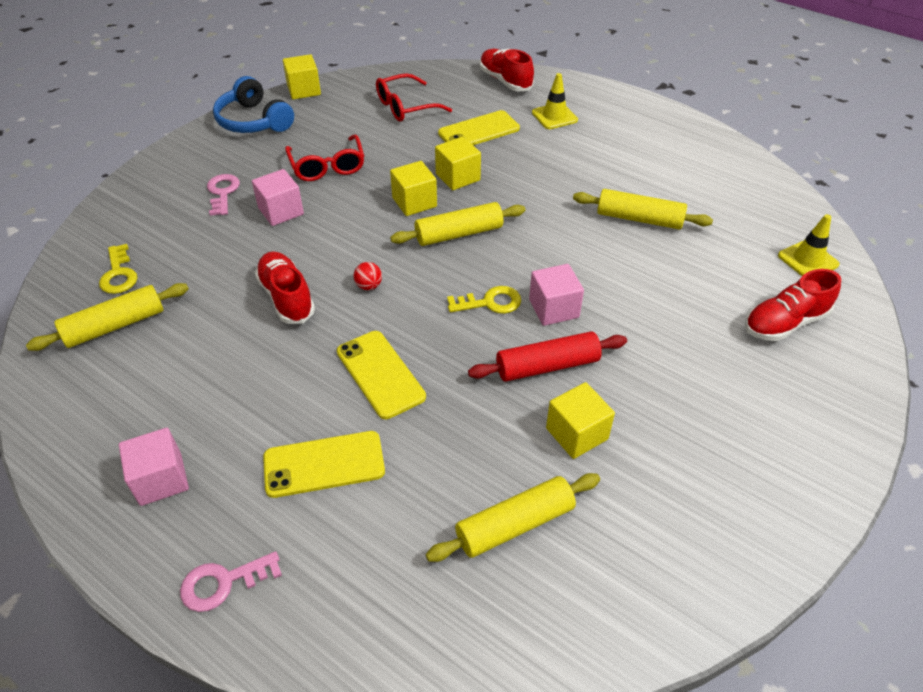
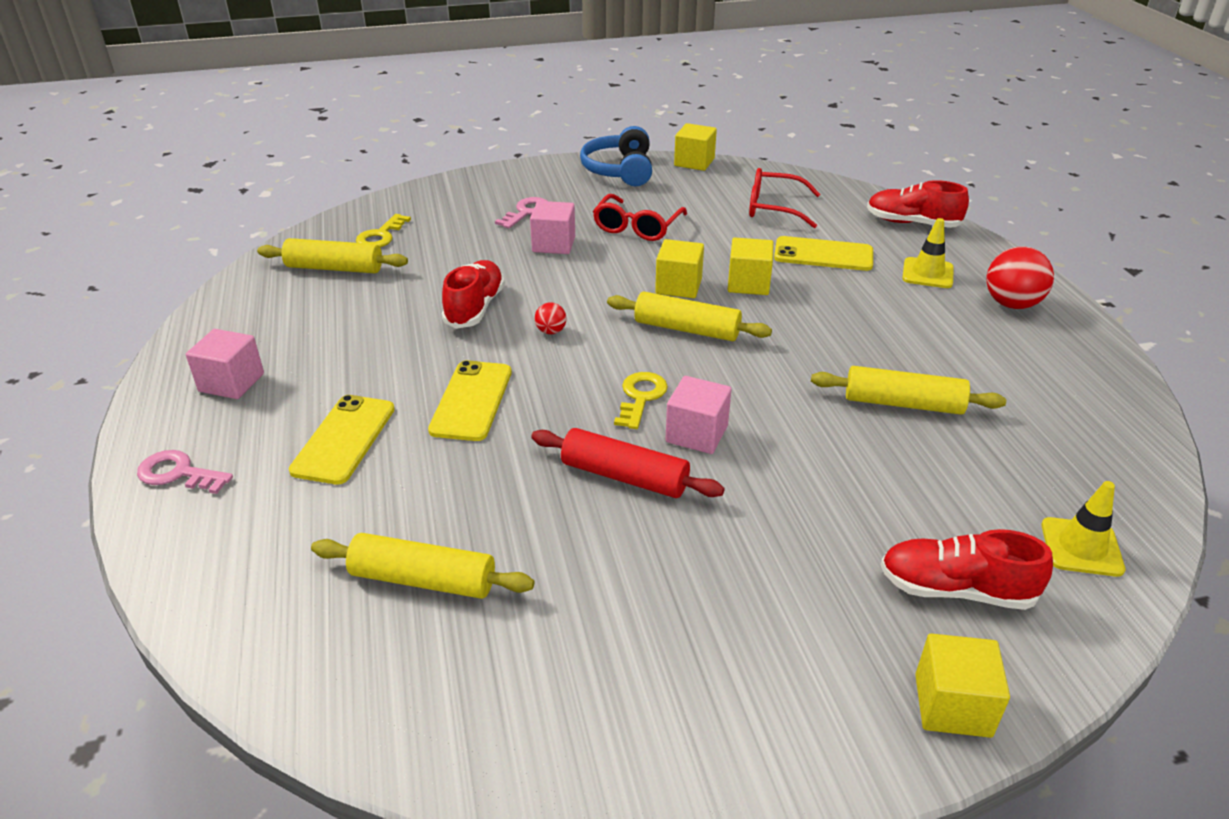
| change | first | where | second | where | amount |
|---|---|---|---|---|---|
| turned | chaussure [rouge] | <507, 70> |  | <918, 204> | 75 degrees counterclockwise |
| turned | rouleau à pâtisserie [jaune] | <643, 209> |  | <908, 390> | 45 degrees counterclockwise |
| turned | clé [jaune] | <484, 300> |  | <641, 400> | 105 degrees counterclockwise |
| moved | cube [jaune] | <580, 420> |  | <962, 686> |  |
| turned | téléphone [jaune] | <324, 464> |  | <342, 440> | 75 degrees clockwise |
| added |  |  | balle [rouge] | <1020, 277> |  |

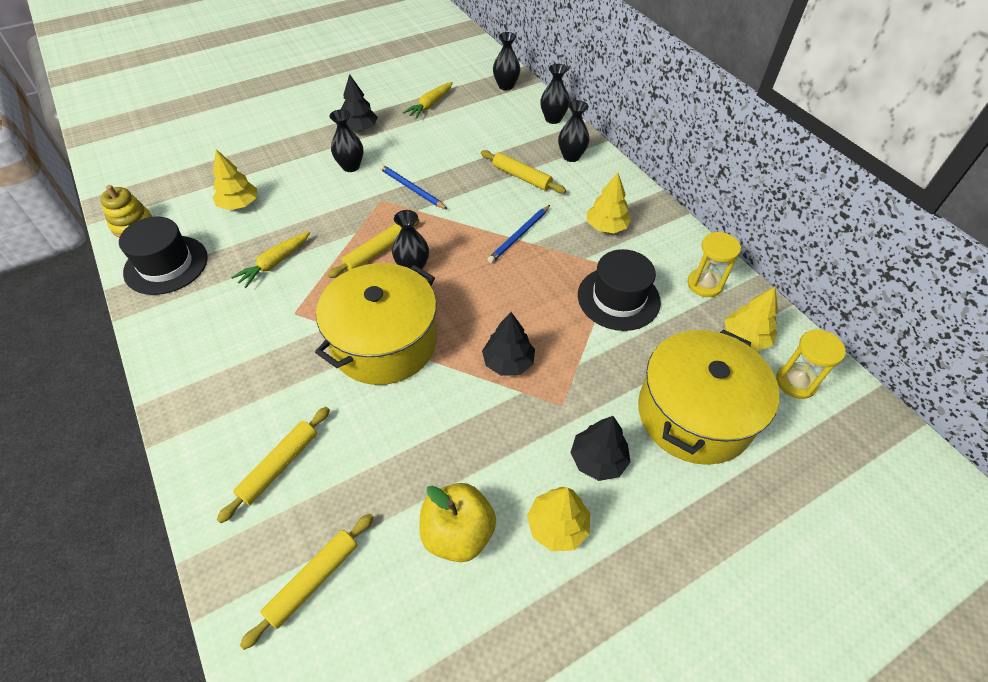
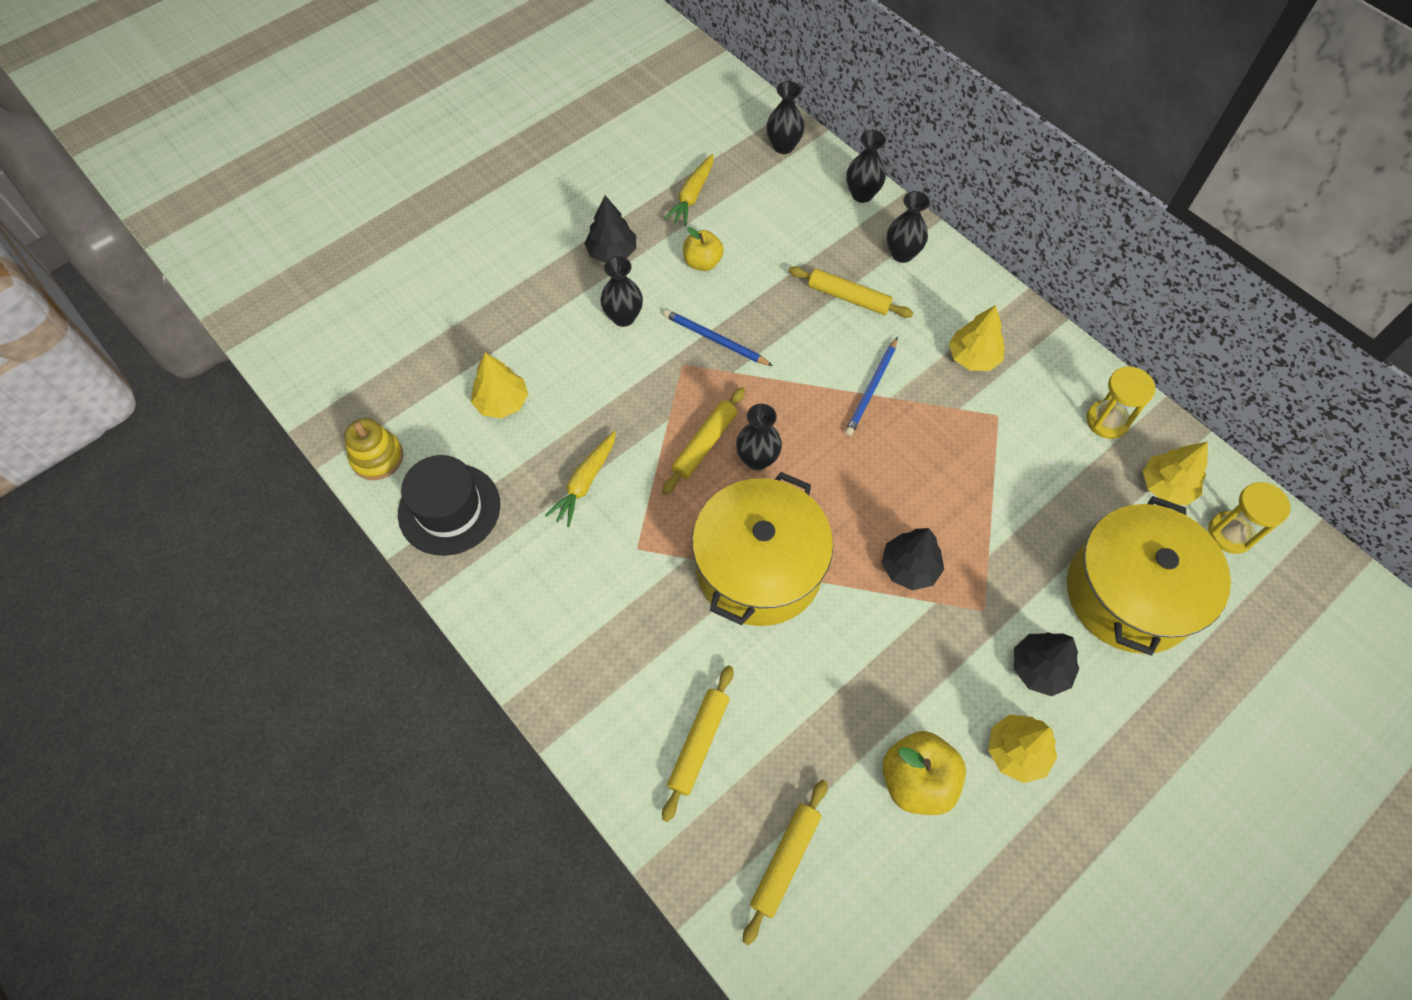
| change | first | where | second | where | amount |
|---|---|---|---|---|---|
| removed | chapeau [noir] | <619, 290> |  |  |  |
| added |  |  | pomme [jaune] | <703, 249> |  |

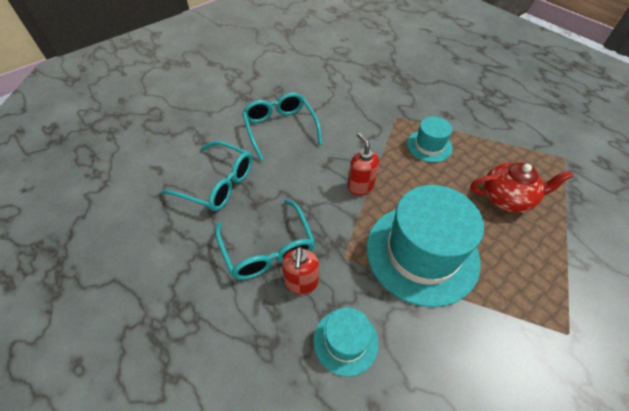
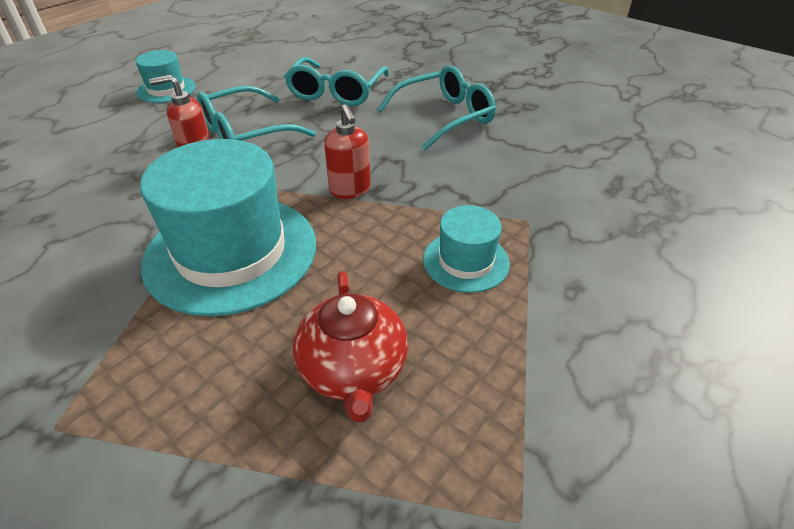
| change | first | where | second | where | amount |
|---|---|---|---|---|---|
| turned | distributeur de savon [rouge] | <363, 164> |  | <347, 151> | 105 degrees clockwise |
| moved | chapeau [turquoise] | <346, 341> |  | <166, 76> |  |

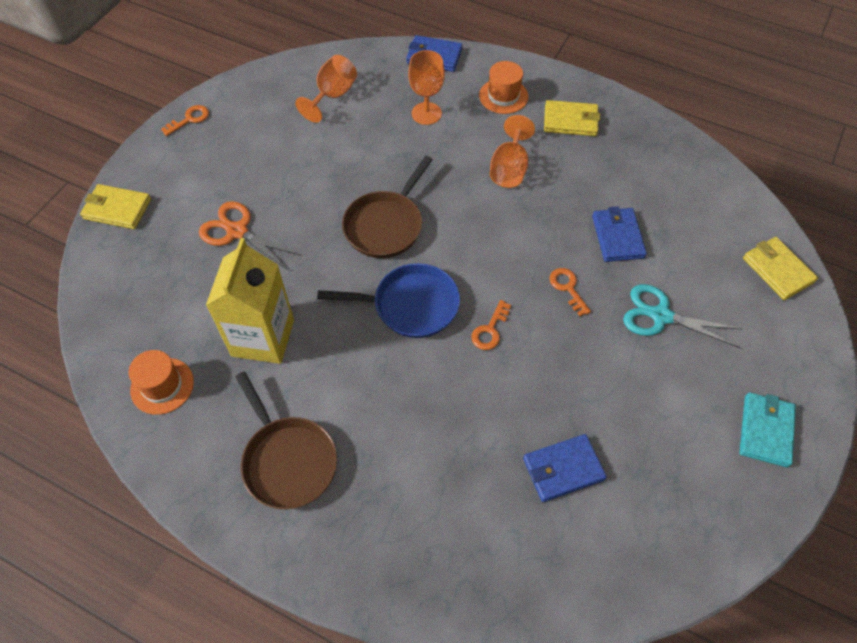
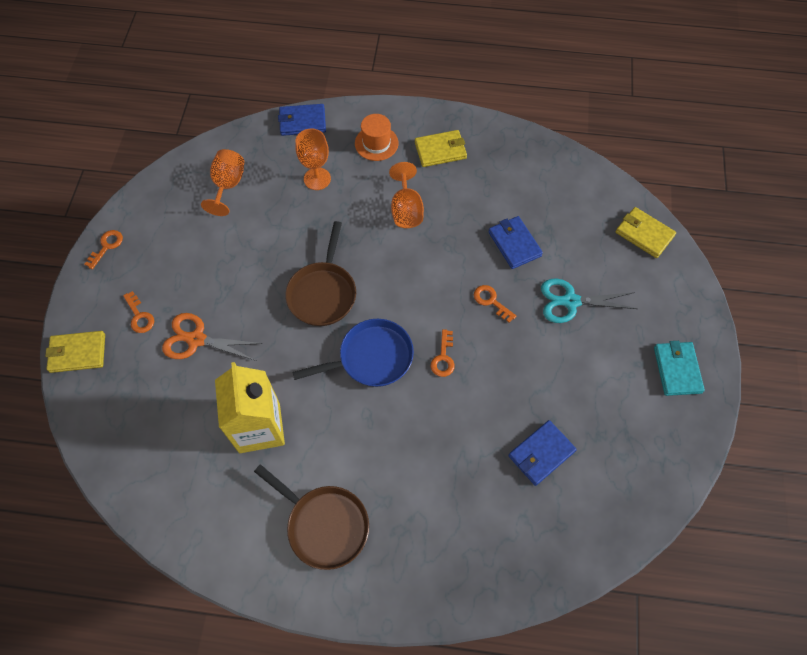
| change | first | where | second | where | amount |
|---|---|---|---|---|---|
| removed | chapeau [orange] | <161, 382> |  |  |  |
| added |  |  | clé [orange] | <138, 312> |  |

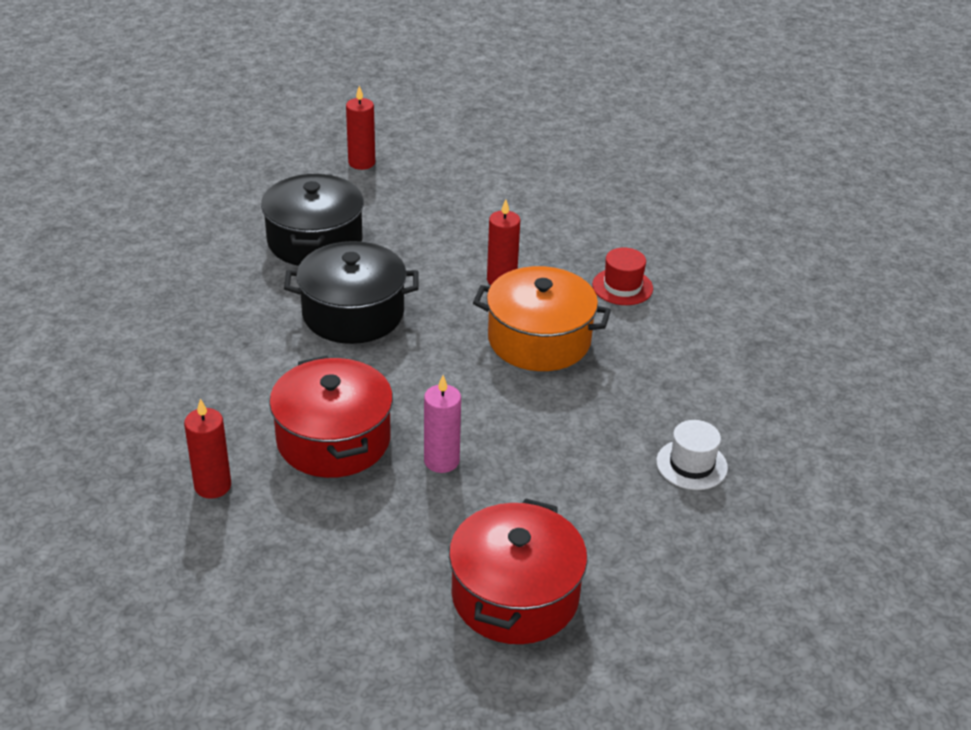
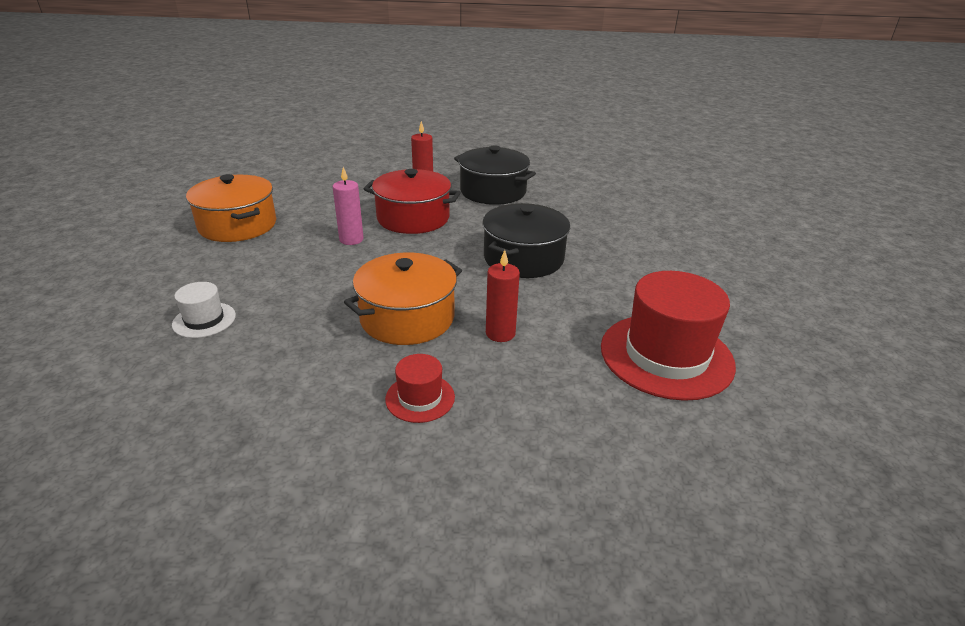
| change | first | where | second | where | amount |
|---|---|---|---|---|---|
| removed | bougie [rouge] | <360, 128> |  |  |  |
| moved | marmite [noir] | <312, 220> |  | <495, 175> |  |
| recoloured | marmite [rouge] | <518, 571> | marmite [orange] | <231, 208> |  |
| added |  |  | chapeau [rouge] | <668, 336> |  |

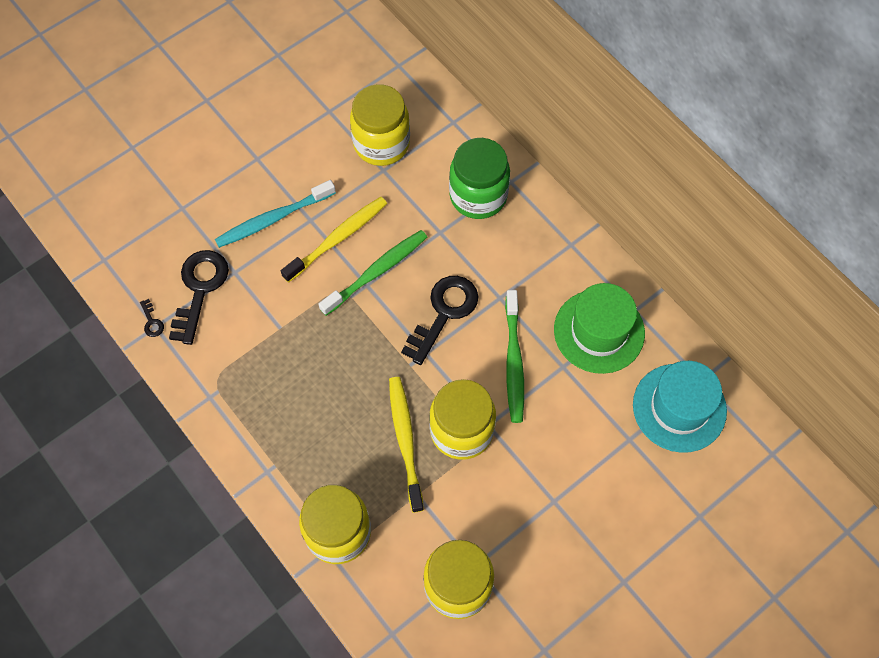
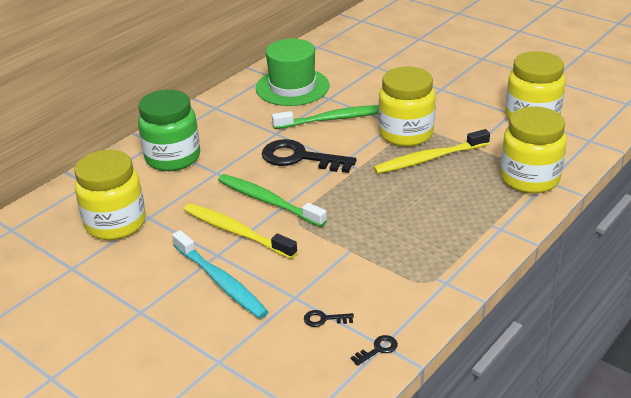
| change | first | where | second | where | amount |
|---|---|---|---|---|---|
| resized | clé [noir] | <199, 297> |  | <329, 318> | x0.41 |
| removed | chapeau [turquoise] | <680, 407> |  |  |  |

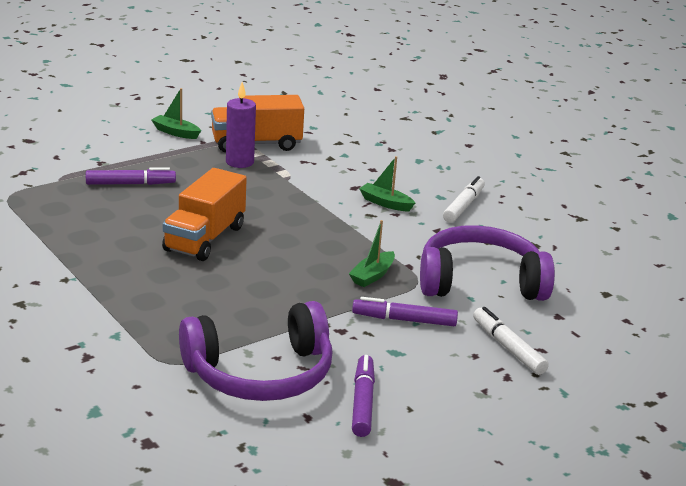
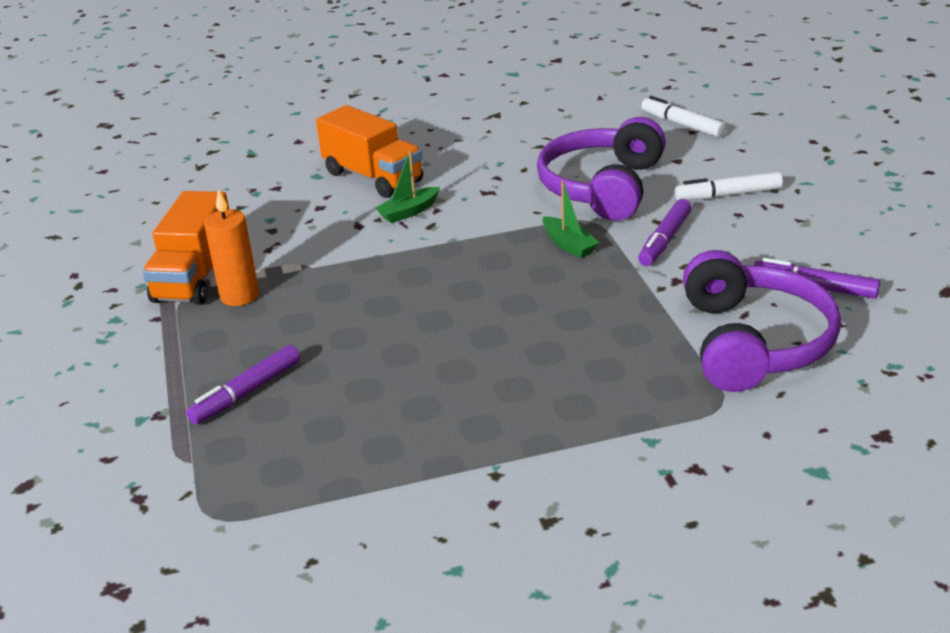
| change | first | where | second | where | amount |
|---|---|---|---|---|---|
| recoloured | bougie [violet] | <241, 125> | bougie [orange] | <231, 247> |  |
| removed | bateau [vert] | <176, 113> |  |  |  |
| turned | feutre [violet] | <131, 176> |  | <243, 385> | 150 degrees counterclockwise |
| moved | camion [orange] | <204, 214> |  | <369, 151> |  |
| moved | feutre [blanc] | <464, 199> |  | <683, 116> |  |

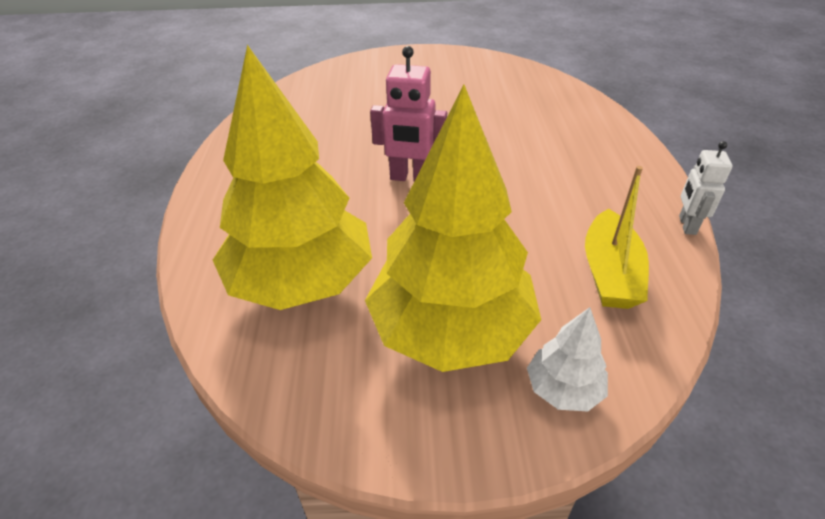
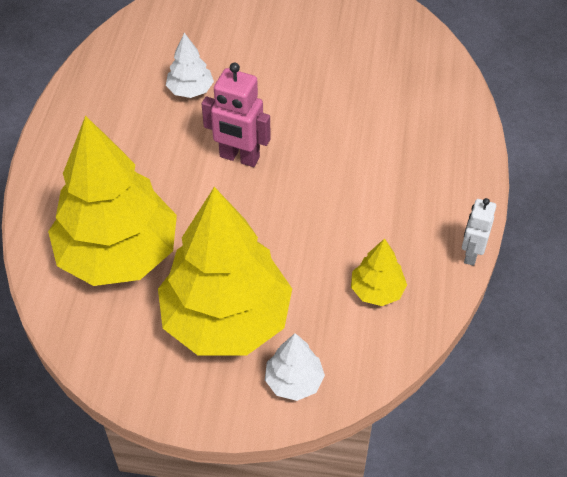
| change | first | where | second | where | amount |
|---|---|---|---|---|---|
| replaced | bateau [jaune] | <617, 237> | arbre [jaune] | <379, 272> |  |
| added |  |  | arbre [blanc] | <190, 65> |  |

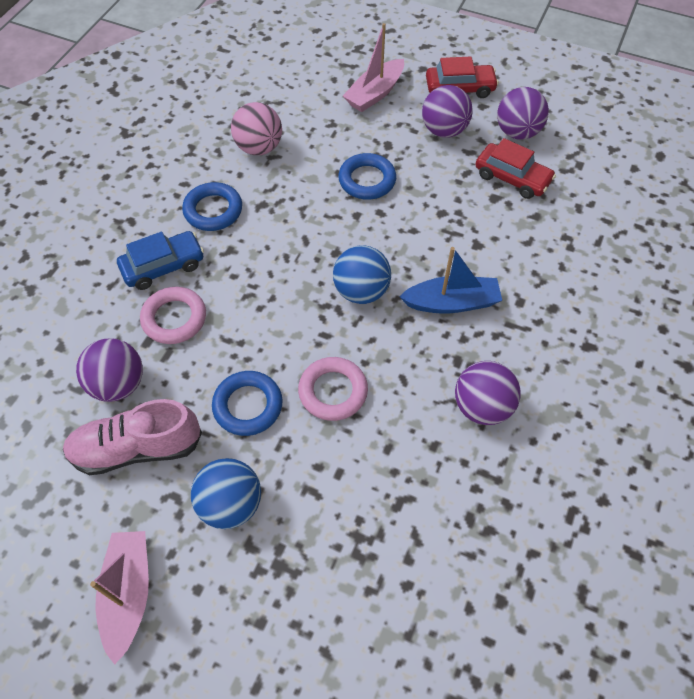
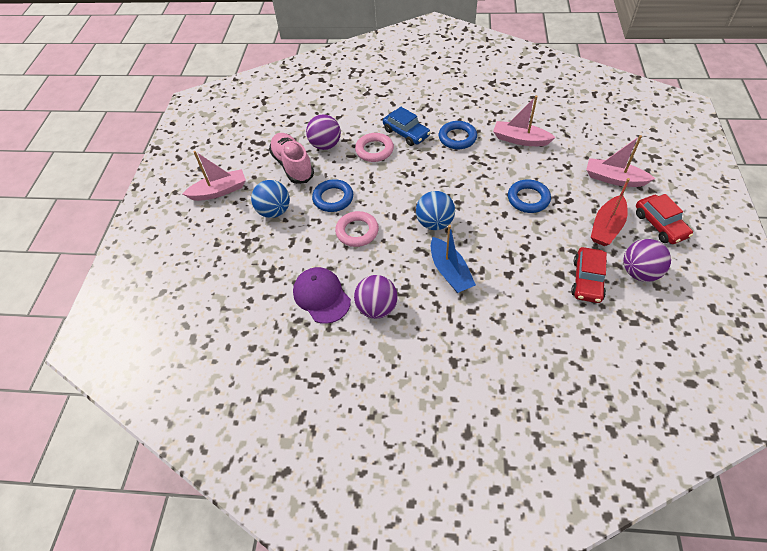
| change | first | where | second | where | amount |
|---|---|---|---|---|---|
| replaced | balle [violet] | <447, 111> | bateau [rouge] | <610, 212> |  |
| replaced | balle [rose] | <256, 128> | bateau [rose] | <524, 121> |  |
| added |  |  | casquette [violet] | <322, 295> |  |

